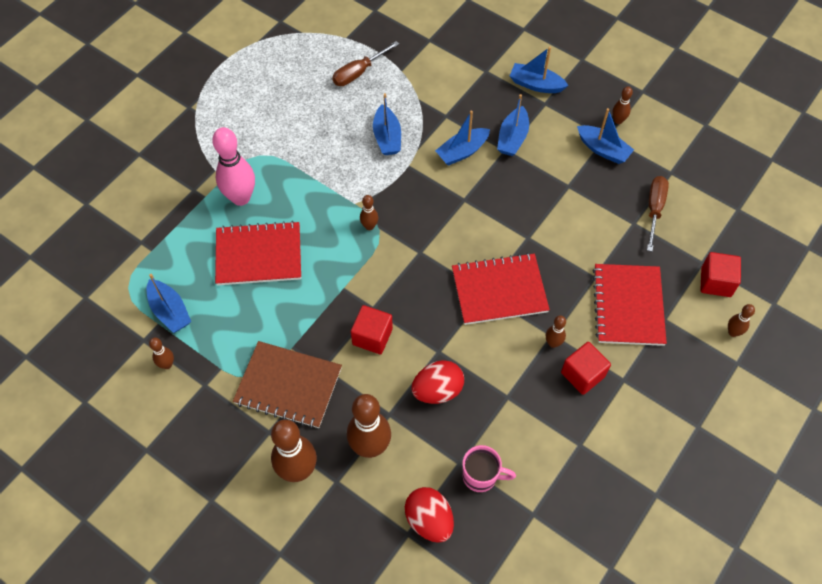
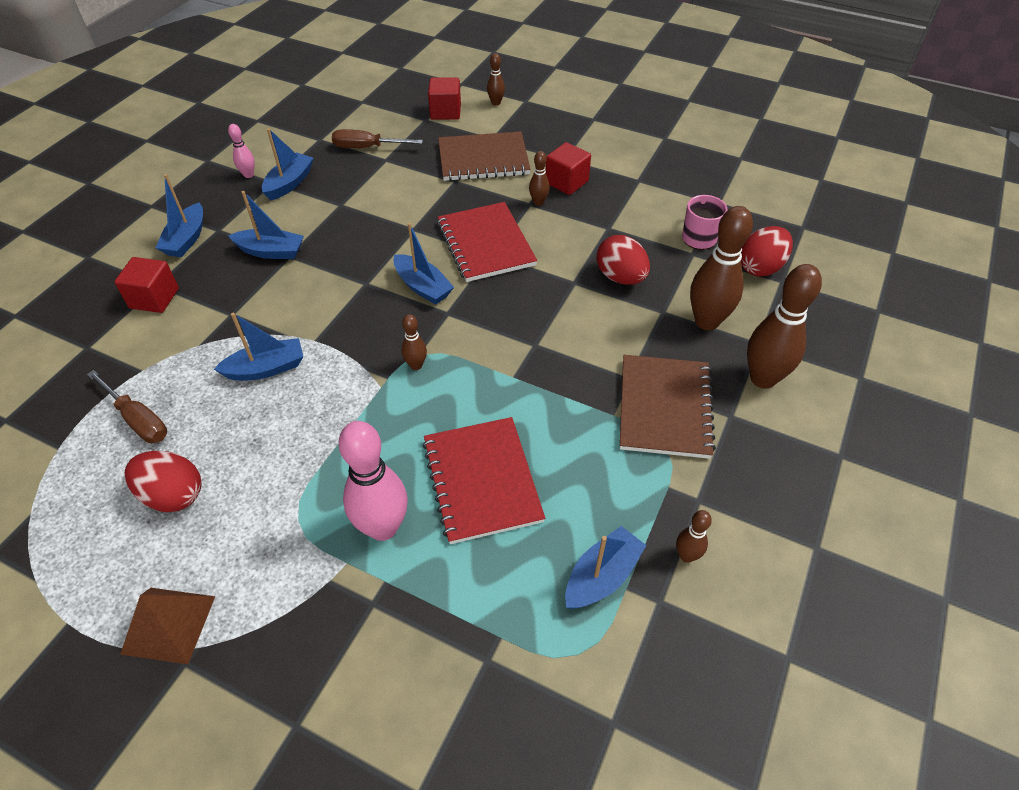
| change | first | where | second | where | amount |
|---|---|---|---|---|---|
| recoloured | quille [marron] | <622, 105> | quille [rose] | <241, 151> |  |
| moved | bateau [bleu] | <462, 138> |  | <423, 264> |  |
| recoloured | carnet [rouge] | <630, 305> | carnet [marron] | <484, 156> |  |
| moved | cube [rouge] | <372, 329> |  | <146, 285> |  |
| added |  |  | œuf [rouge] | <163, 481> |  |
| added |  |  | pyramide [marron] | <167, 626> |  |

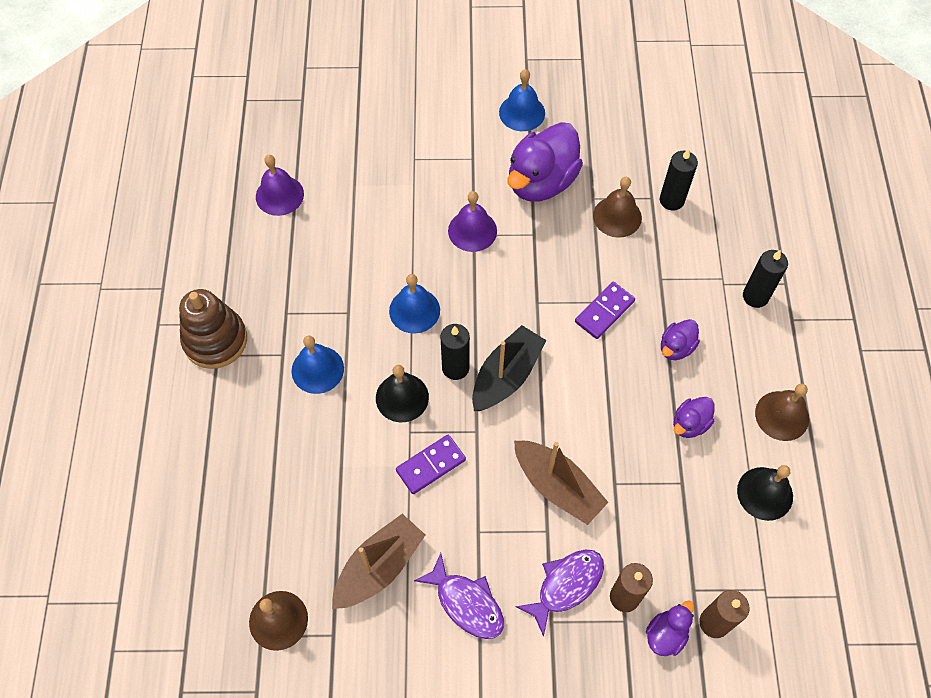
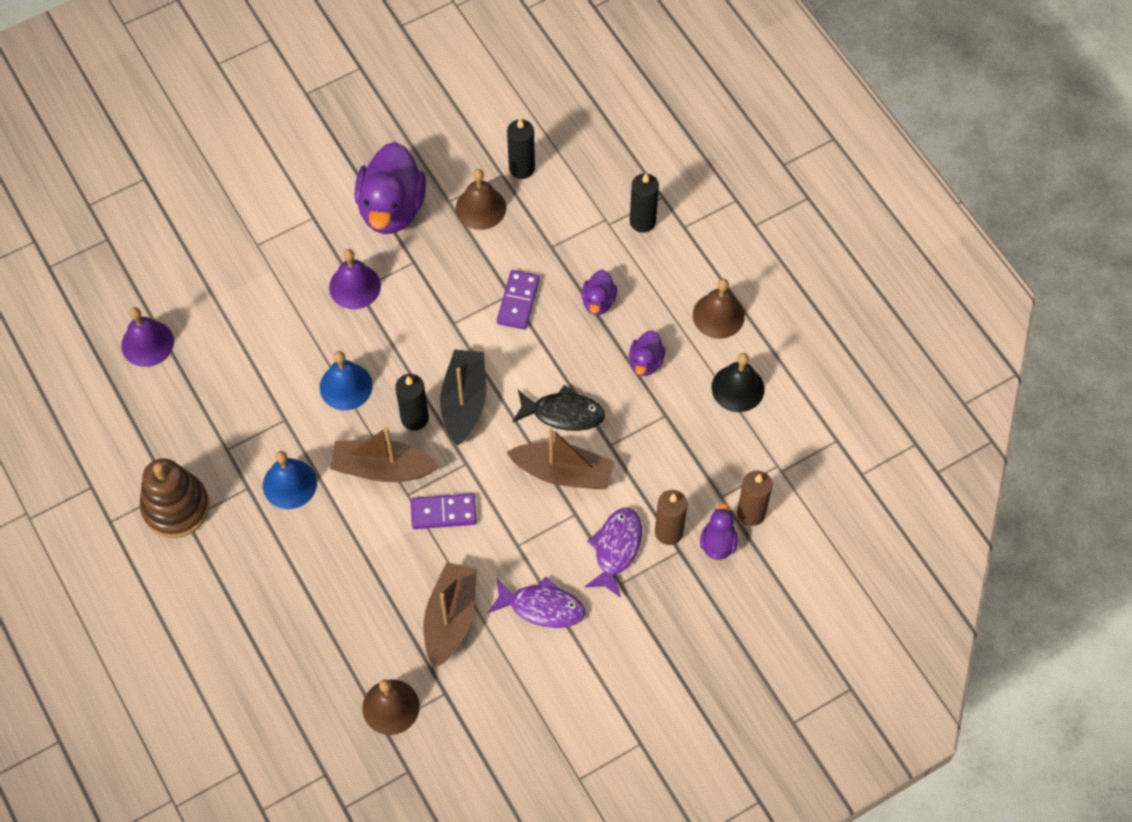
| change | first | where | second | where | amount |
|---|---|---|---|---|---|
| removed | cloche [bleu] | <522, 100> |  |  |  |
| replaced | cloche [noir] | <402, 393> | bateau [marron] | <384, 454> |  |
| turned | domino [violet] | <431, 464> |  | <444, 511> | 60 degrees clockwise |
| added |  |  | poisson [noir] | <558, 408> |  |

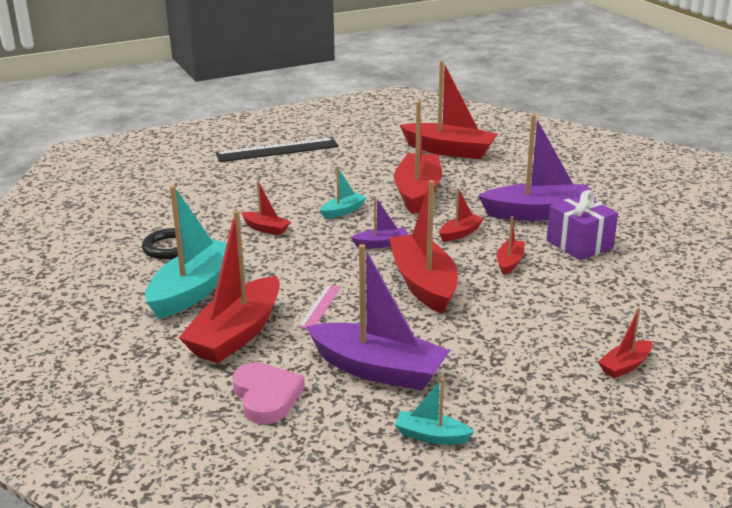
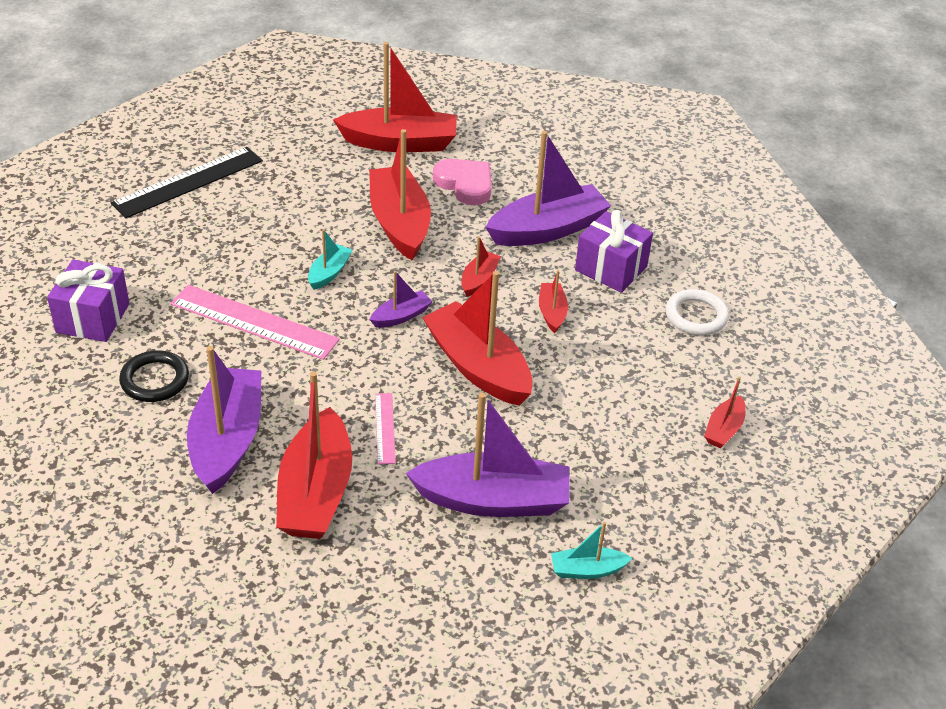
| change | first | where | second | where | amount |
|---|---|---|---|---|---|
| replaced | bateau [rouge] | <266, 208> | règle [rose] | <255, 322> |  |
| recoloured | bateau [turquoise] | <186, 252> | bateau [violet] | <224, 420> |  |
| moved | cœur [rose] | <269, 393> |  | <462, 182> |  |
| added |  |  | cadeau [violet] | <88, 301> |  |
| added |  |  | anneau [blanc] | <697, 312> |  |

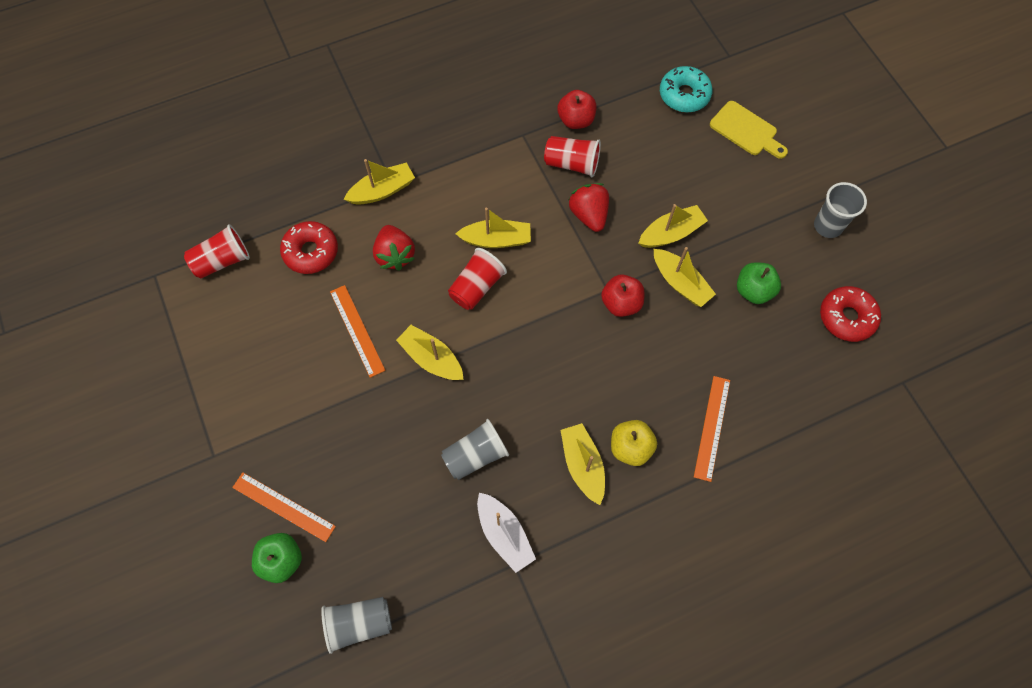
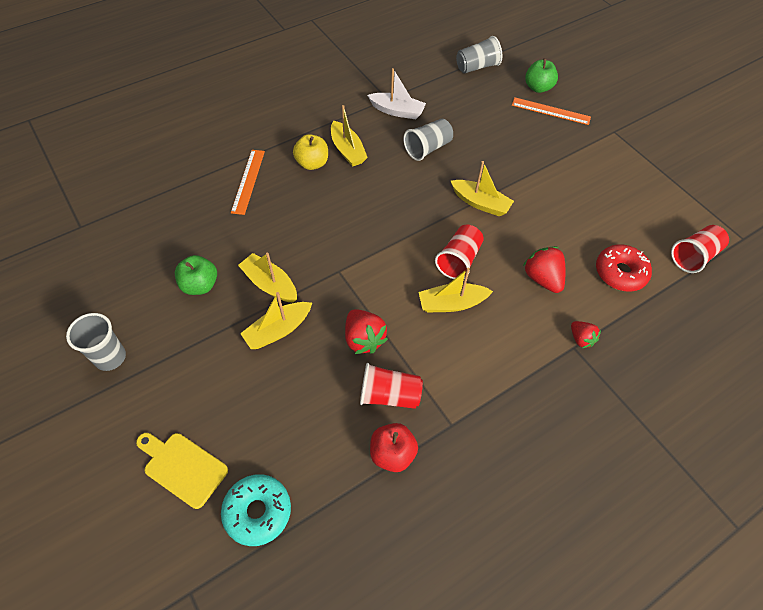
| change | first | where | second | where | amount |
|---|---|---|---|---|---|
| replaced | bateau [jaune] | <379, 182> | fraise [rouge] | <586, 334> |  |
| removed | pomme [rouge] | <622, 296> |  |  |  |
| removed | règle [orange] | <357, 331> |  |  |  |
| removed | beignet [rouge] | <850, 314> |  |  |  |
| turned | bateau [blanc] | <506, 533> |  | <396, 93> | 150 degrees clockwise |

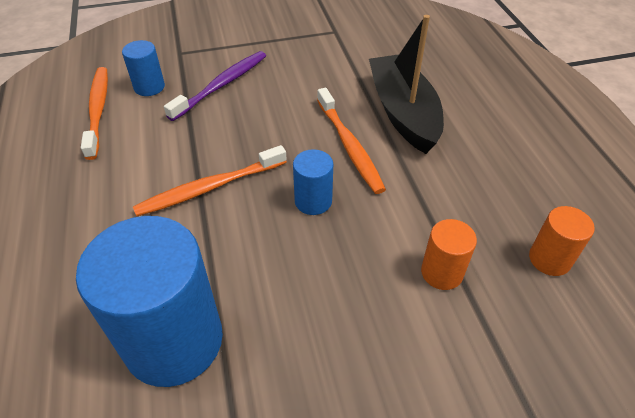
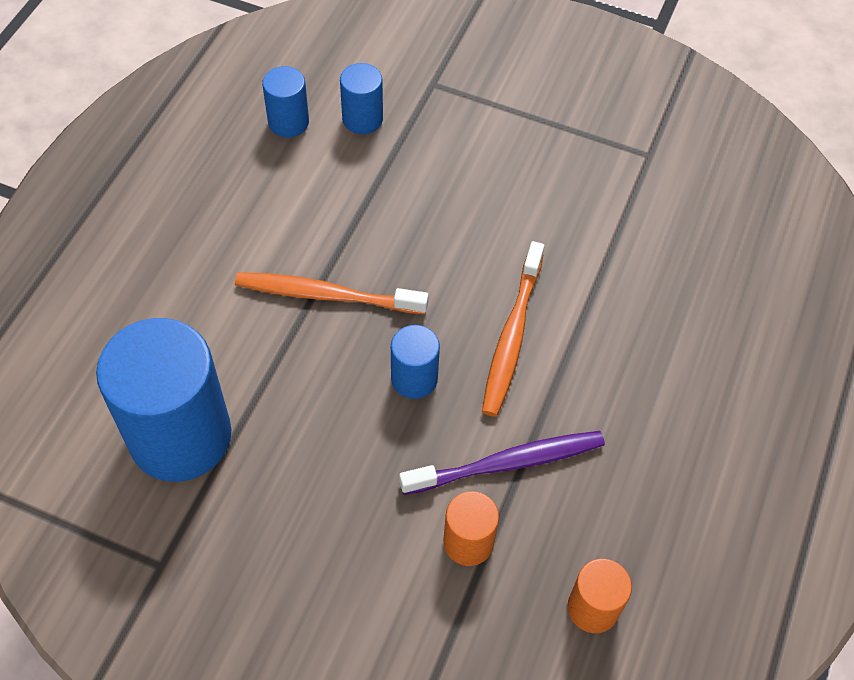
| change | first | where | second | where | amount |
|---|---|---|---|---|---|
| removed | bateau [noir] | <406, 84> |  |  |  |
| moved | brosse à dents [violet] | <215, 86> |  | <502, 463> |  |
| replaced | brosse à dents [orange] | <94, 113> | cylindre [bleu] | <285, 102> |  |

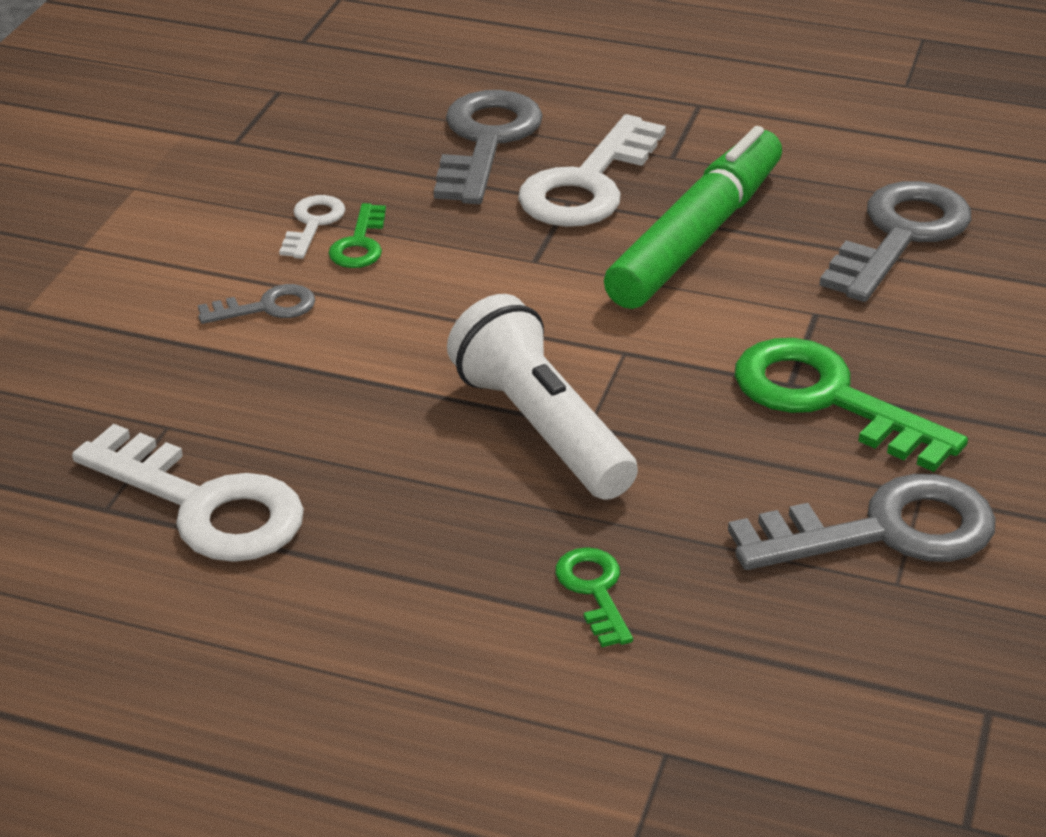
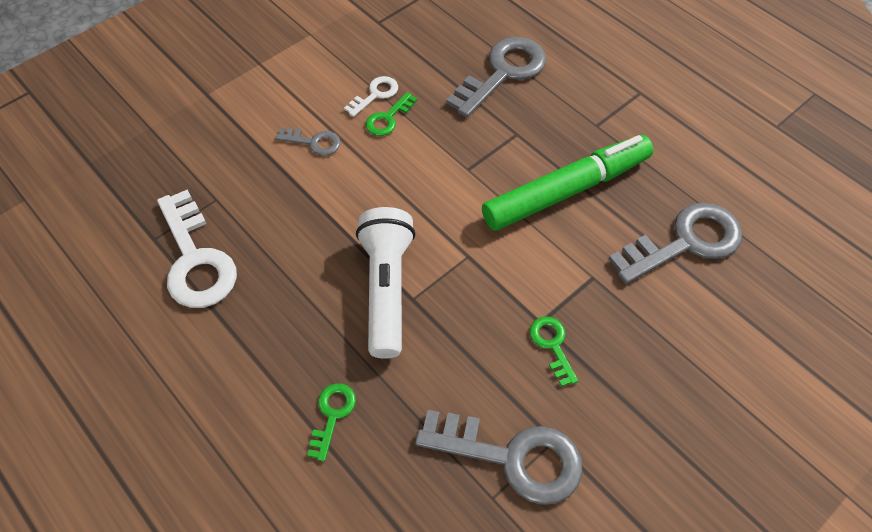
| change | first | where | second | where | amount |
|---|---|---|---|---|---|
| removed | clé [blanc] | <592, 170> |  |  |  |
| resized | clé [vert] | <851, 405> |  | <553, 351> | x0.50 |

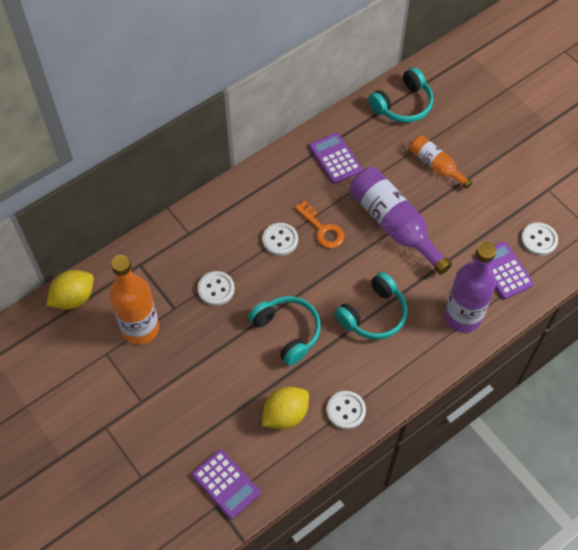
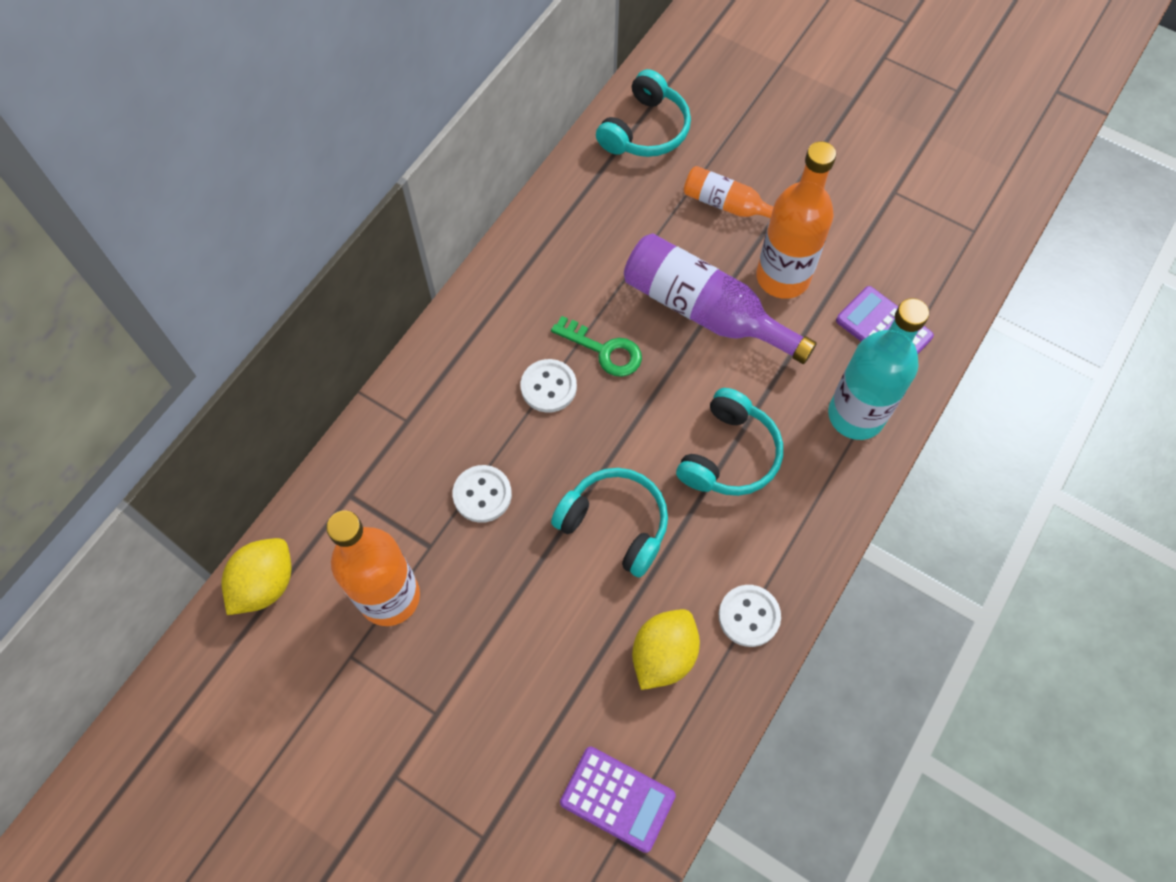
| change | first | where | second | where | amount |
|---|---|---|---|---|---|
| removed | calculatrice [violet] | <335, 158> |  |  |  |
| recoloured | clé [orange] | <319, 224> | clé [vert] | <596, 346> |  |
| removed | bouton [blanc] | <539, 239> |  |  |  |
| recoloured | bouteille [violet] | <470, 287> | bouteille [turquoise] | <878, 369> |  |
| added |  |  | bouteille [orange] | <796, 220> |  |

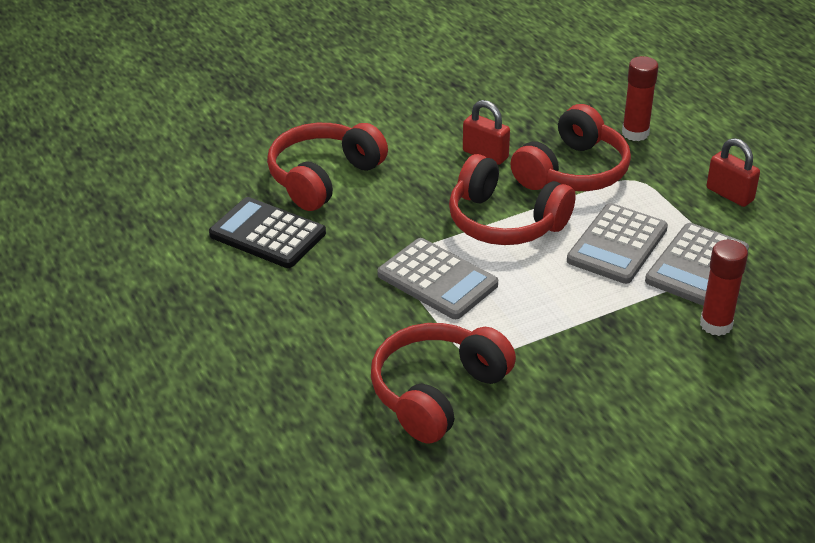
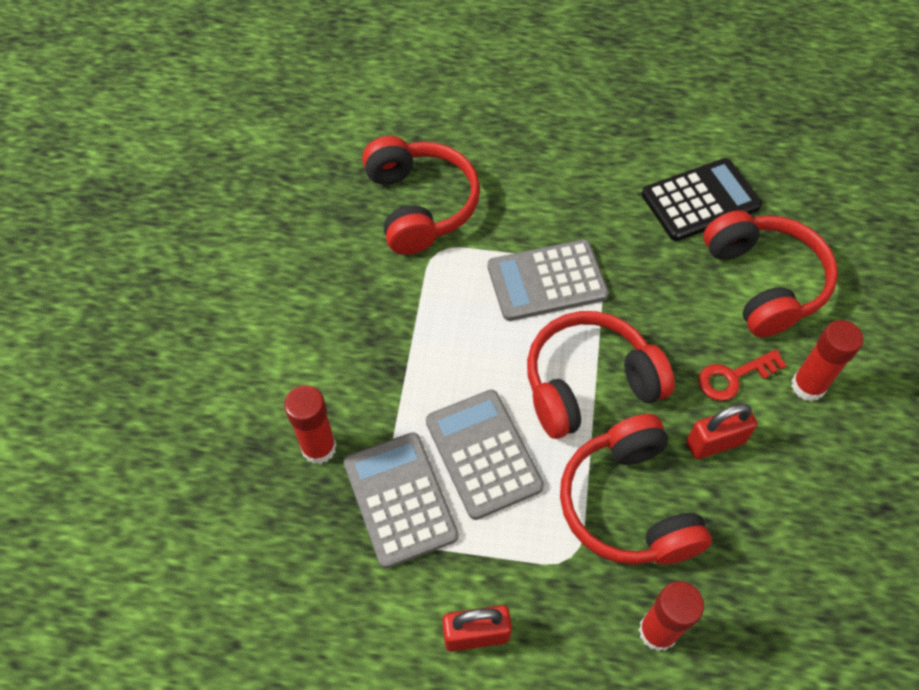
| change | first | where | second | where | amount |
|---|---|---|---|---|---|
| added |  |  | bâton de colle [rouge] | <827, 360> |  |
| added |  |  | clé [rouge] | <742, 375> |  |

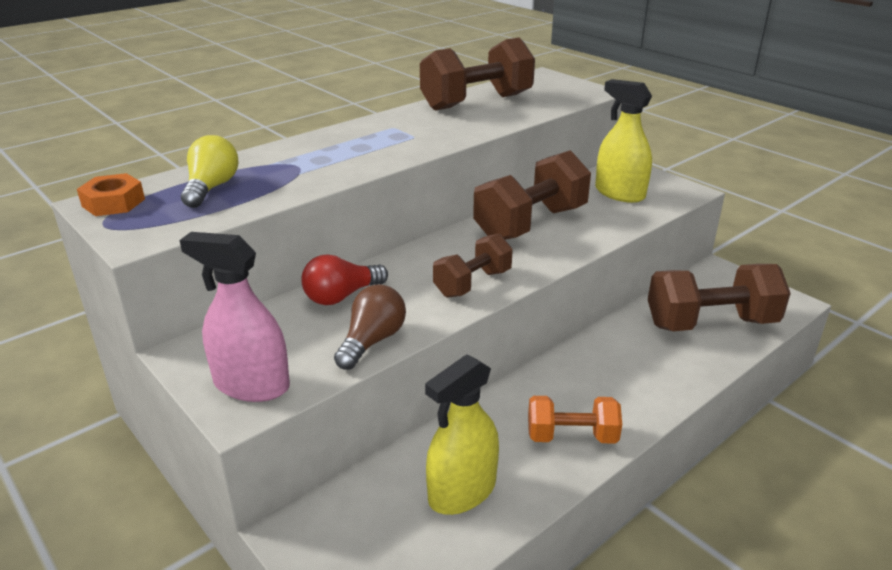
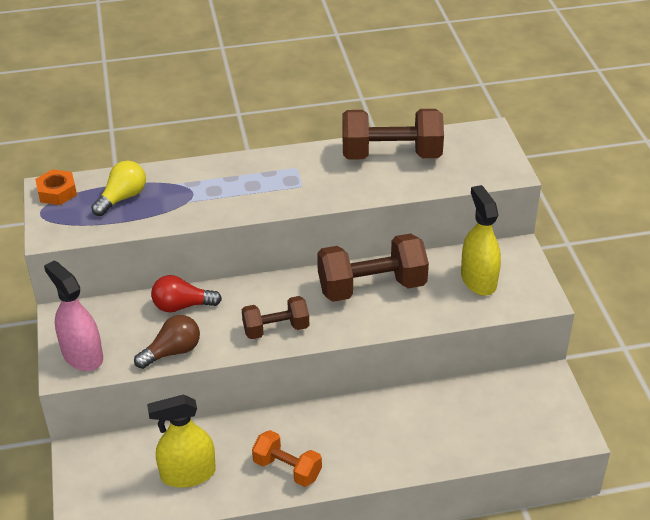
| change | first | where | second | where | amount |
|---|---|---|---|---|---|
| removed | haltère [marron] | <719, 297> |  |  |  |

